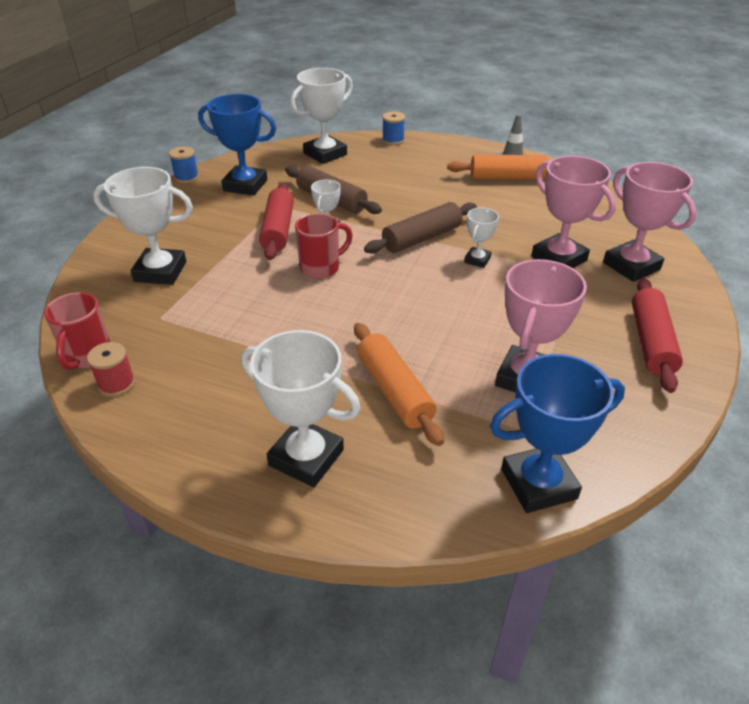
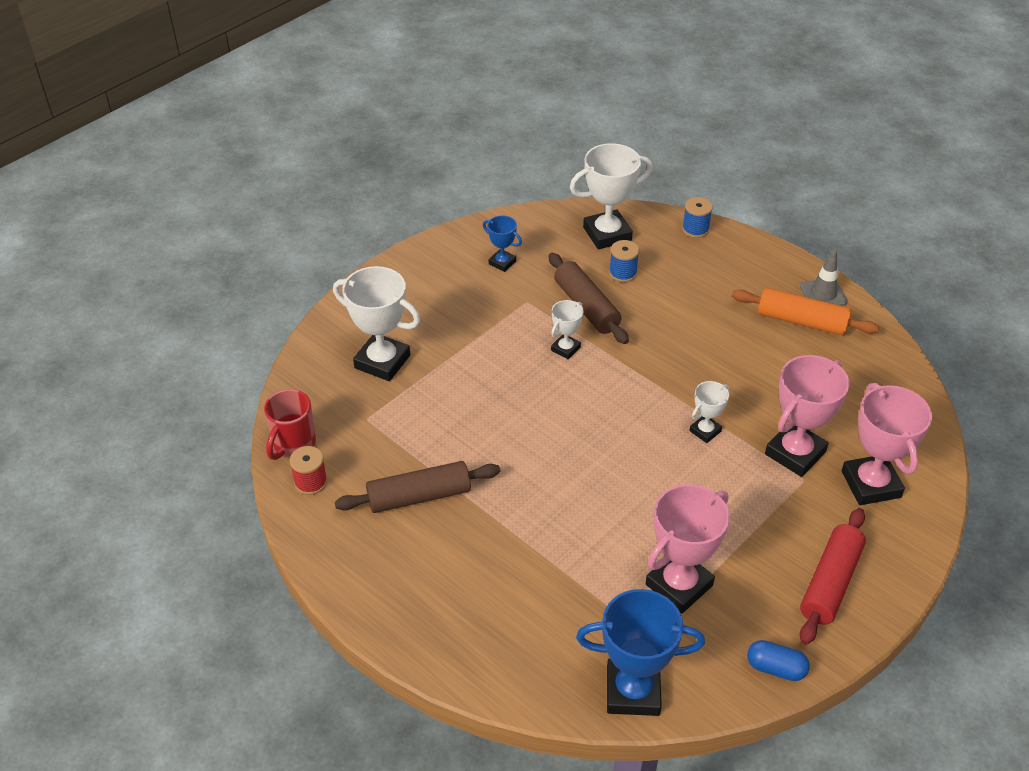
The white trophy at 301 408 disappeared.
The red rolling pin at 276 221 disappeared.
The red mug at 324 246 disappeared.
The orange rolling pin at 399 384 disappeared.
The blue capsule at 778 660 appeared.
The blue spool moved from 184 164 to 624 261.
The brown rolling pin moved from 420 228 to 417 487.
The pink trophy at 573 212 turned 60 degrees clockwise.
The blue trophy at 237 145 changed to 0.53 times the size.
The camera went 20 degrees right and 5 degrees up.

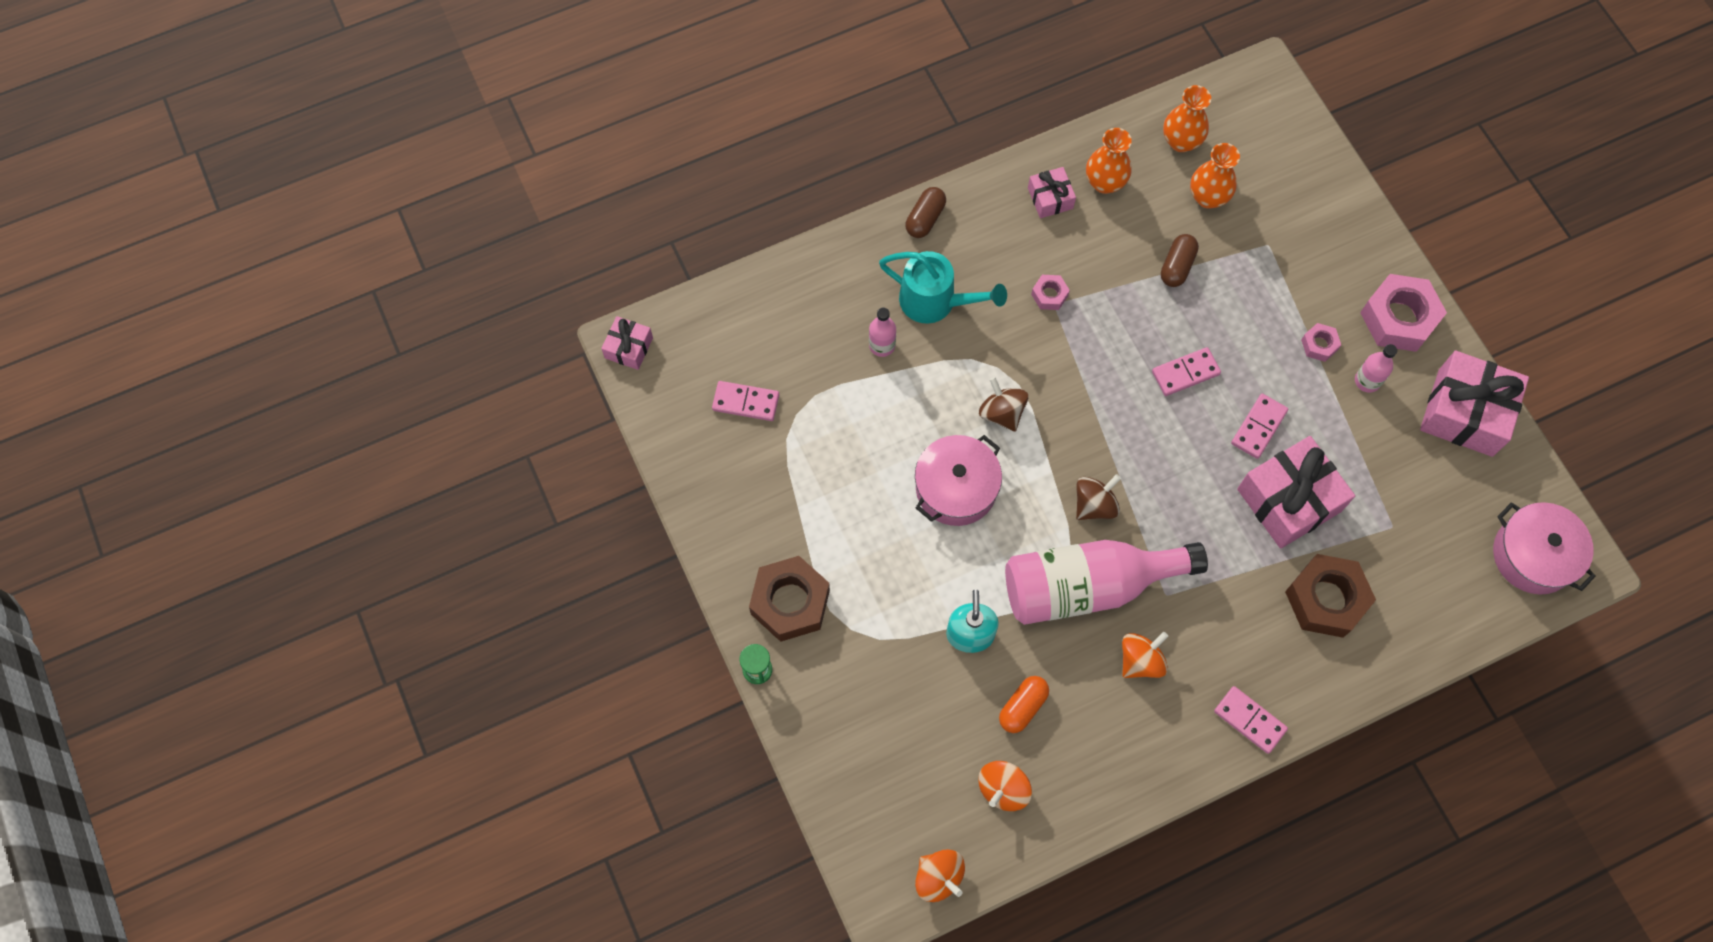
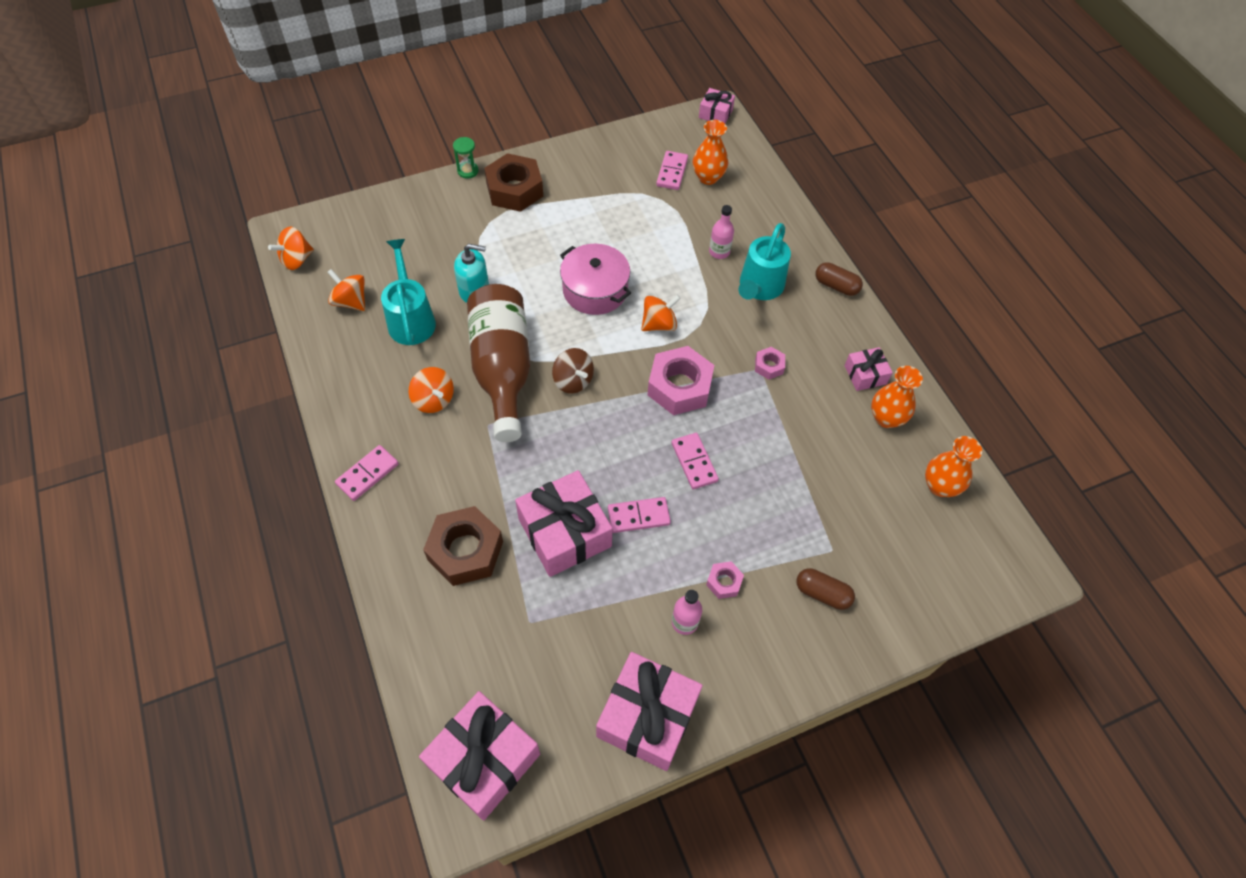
The brown capsule moved from 1180 260 to 825 589.
The orange vase moved from 1215 176 to 710 152.
The pink nut moved from 1403 313 to 680 380.
The orange capsule at 1024 704 was replaced by the turquoise watering can at 408 292.
The pink pot at 1544 548 was replaced by the pink gift at 479 755.
The brown spinning top at 1003 404 became the orange spinning top at 661 313.
The pink bottle at 1106 582 became the brown bottle at 499 363.
The pink domino at 1259 426 turned 45 degrees counterclockwise.
The camera went 90 degrees right and 10 degrees down.

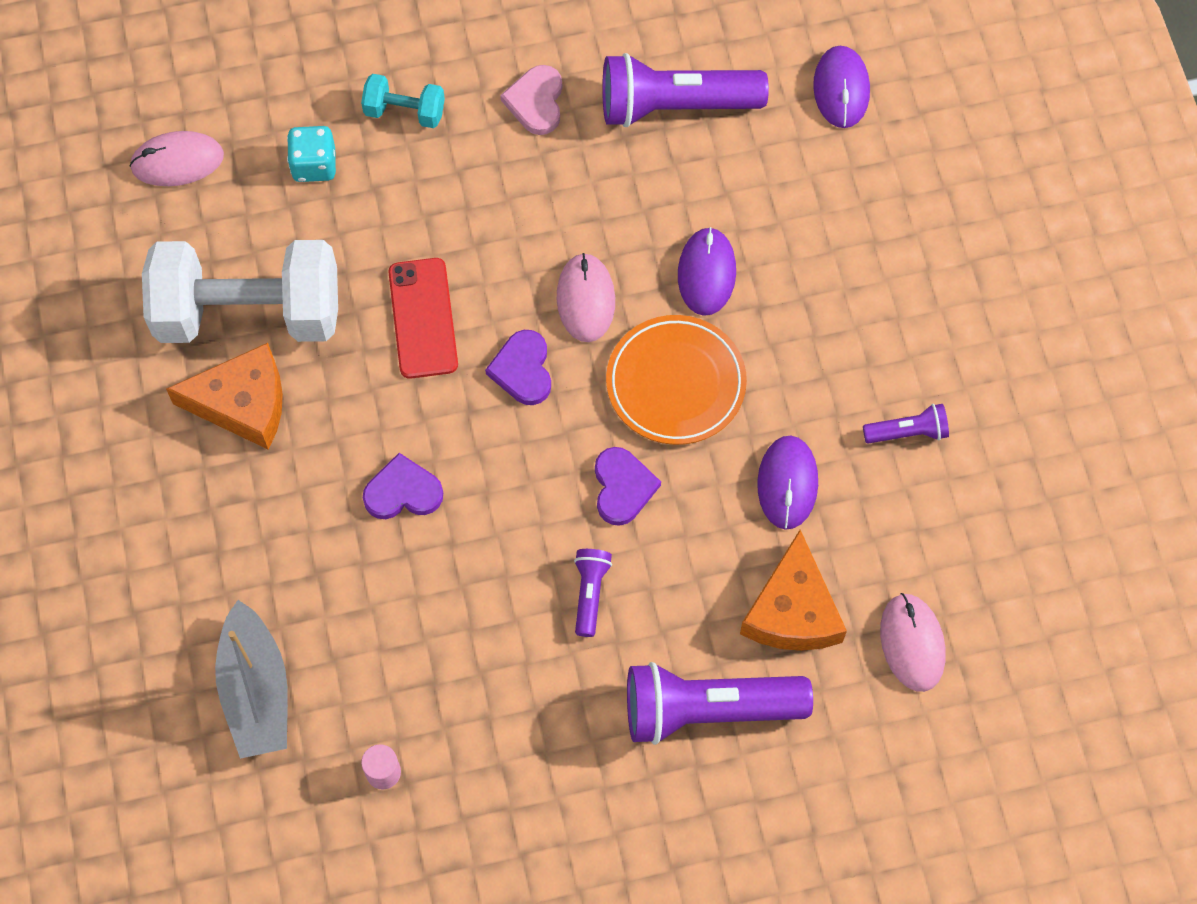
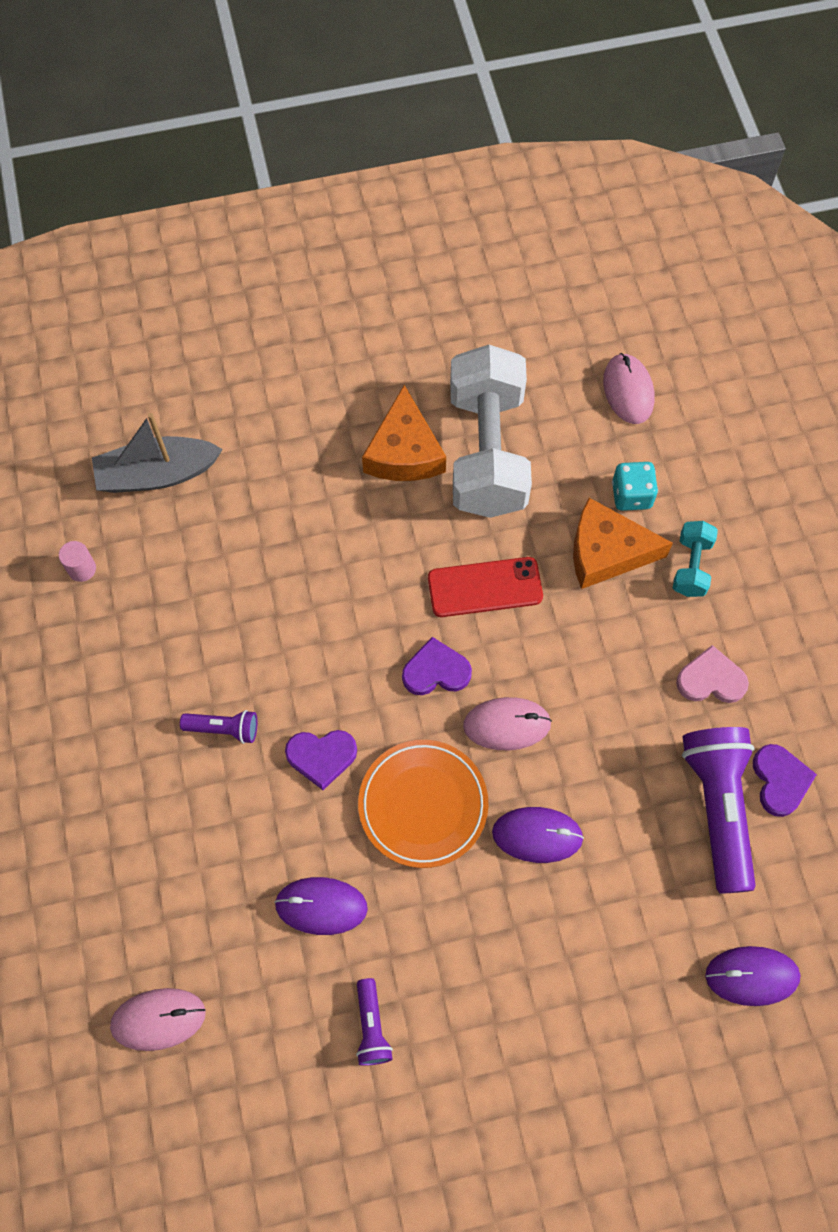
The purple flashlight at 720 703 disappeared.
The purple heart moved from 403 486 to 785 780.
The orange cheese moved from 793 590 to 623 543.
The camera went 90 degrees right and 0 degrees up.

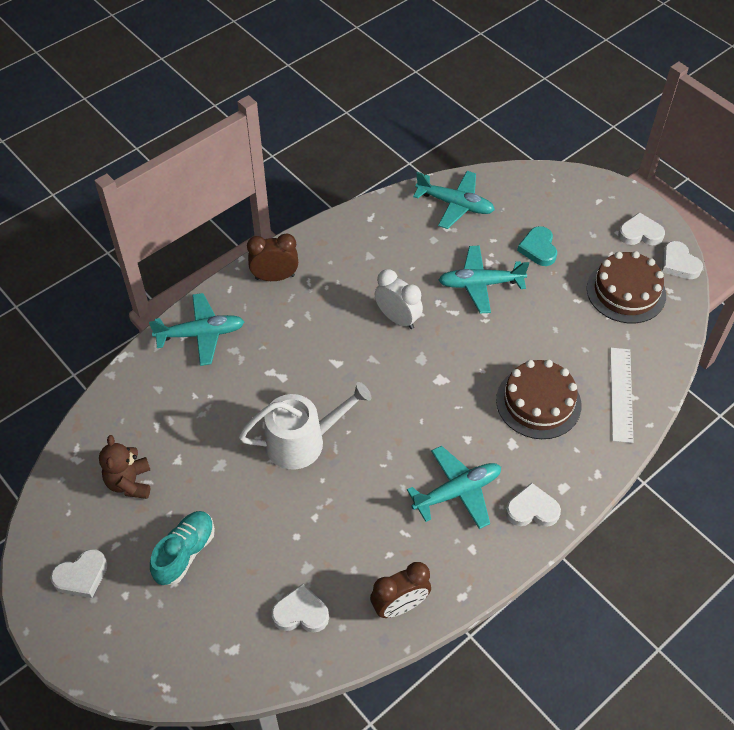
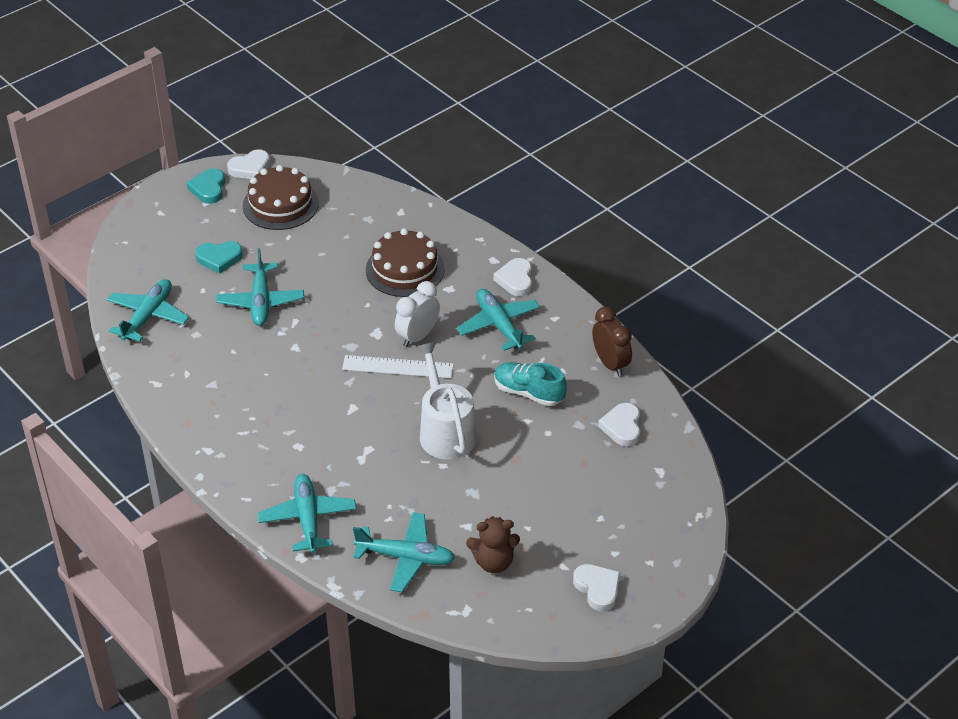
The brown clock at 272 257 disappeared.
The turquoise plane at 404 552 appeared.
The turquoise shoe moved from 182 548 to 530 384.
The white clock moved from 399 299 to 417 314.
The white ruler moved from 622 395 to 398 366.
The white heart at 641 228 became the turquoise heart at 206 186.
The camera went 90 degrees left and 10 degrees down.

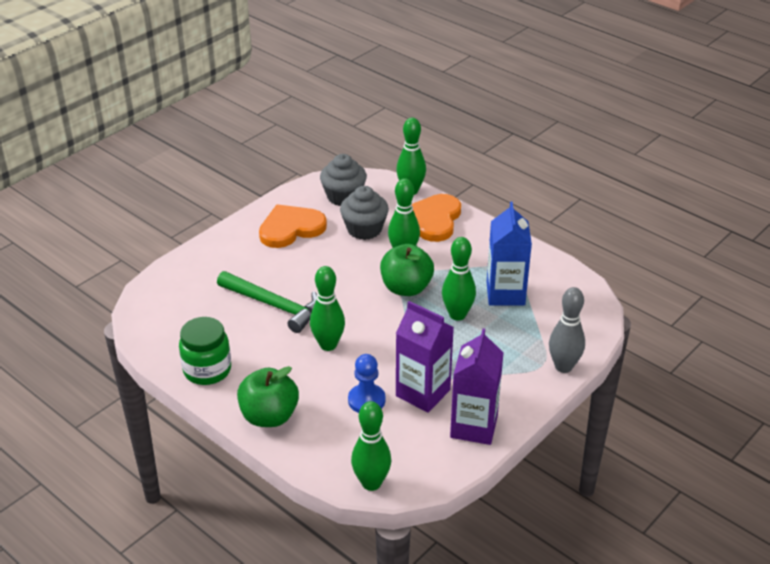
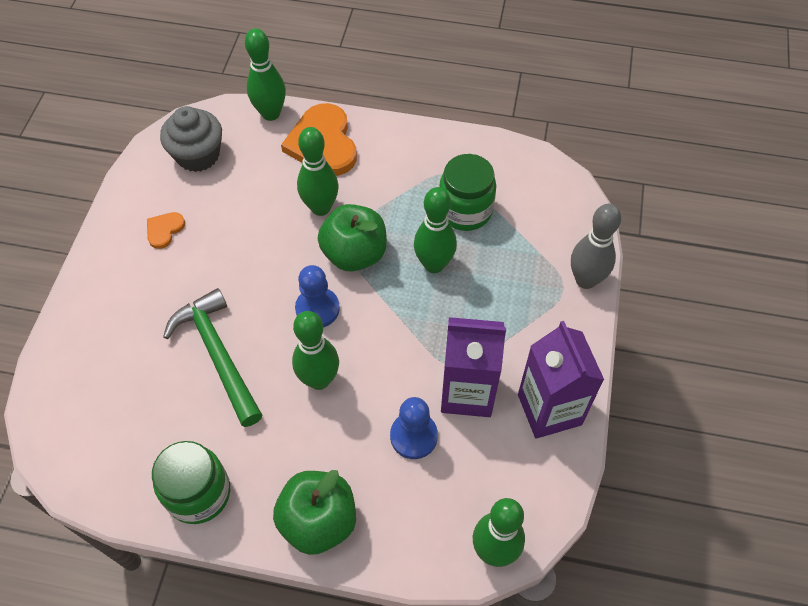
The grey cupcake at 364 213 disappeared.
The blue pawn at 317 296 appeared.
The blue carton at 509 254 was replaced by the green jar at 467 192.
The green hammer at 267 302 turned 120 degrees counterclockwise.
The orange heart at 293 226 changed to 0.47 times the size.
The camera went 30 degrees left and 20 degrees up.

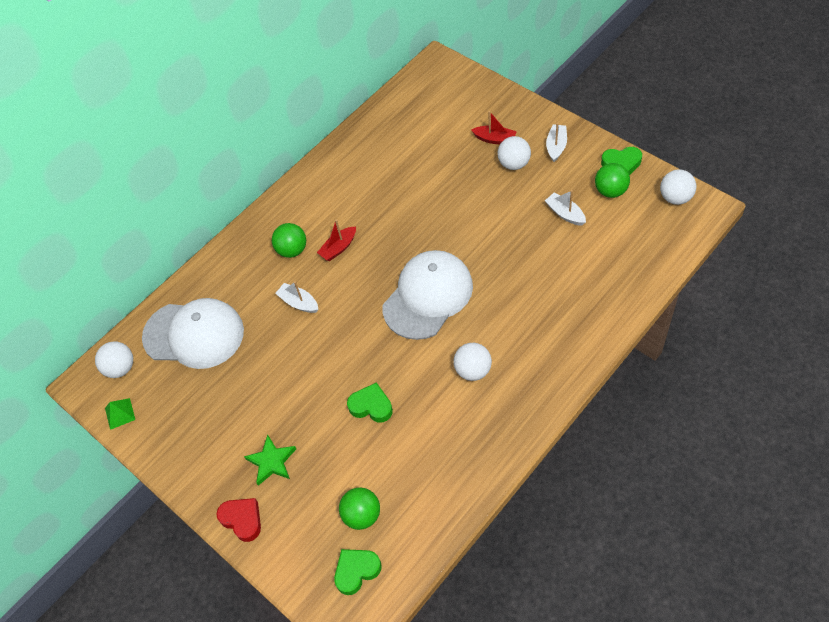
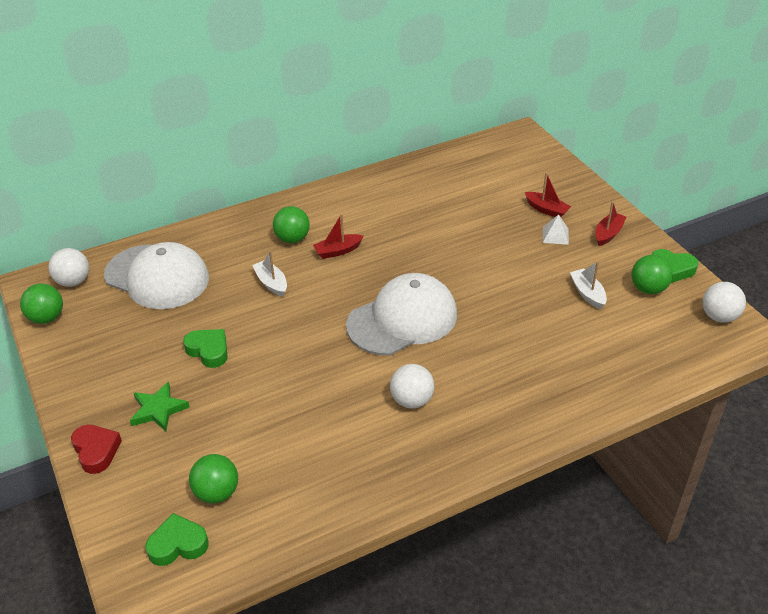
The green heart moved from 370 402 to 205 348.
The green pyramid at 120 414 was replaced by the green ball at 41 303.
The white ball at 514 153 was replaced by the white pyramid at 556 229.
The white boat at 556 142 became the red boat at 610 223.
The camera went 15 degrees right and 15 degrees down.

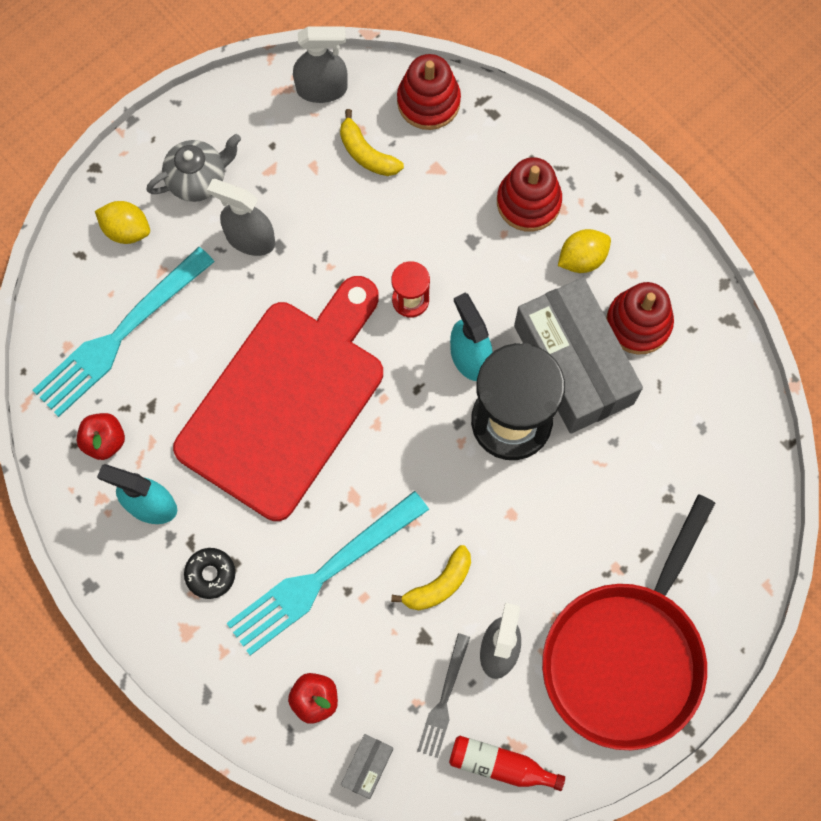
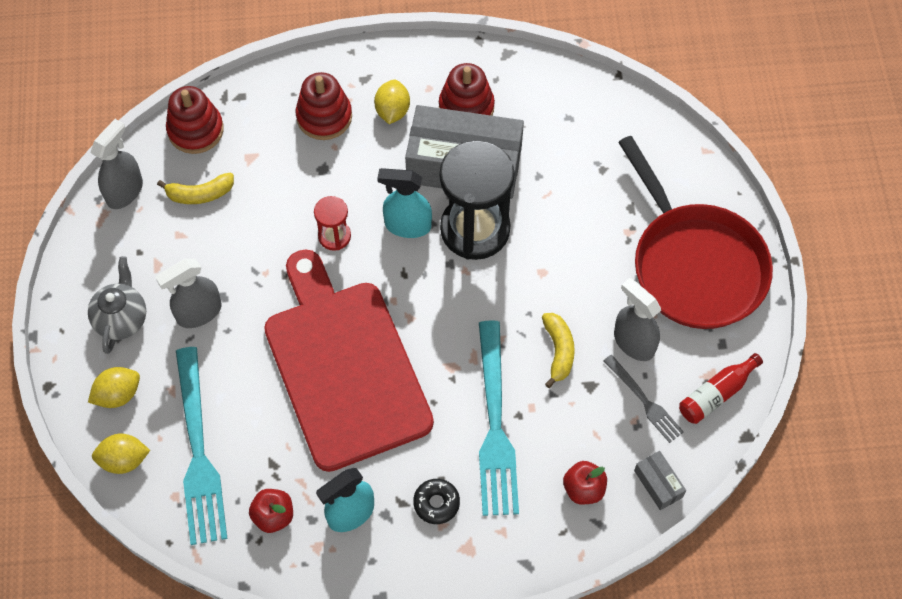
The yellow lemon at 121 454 appeared.
The camera went 55 degrees left and 10 degrees down.

